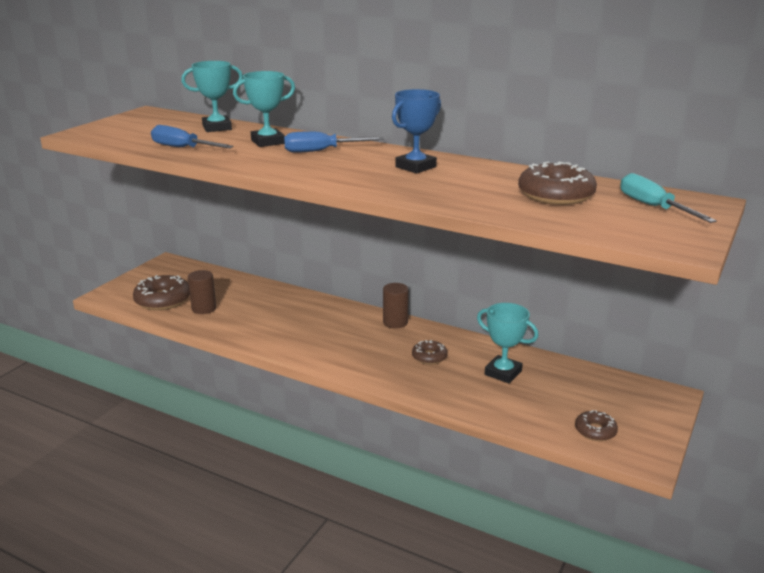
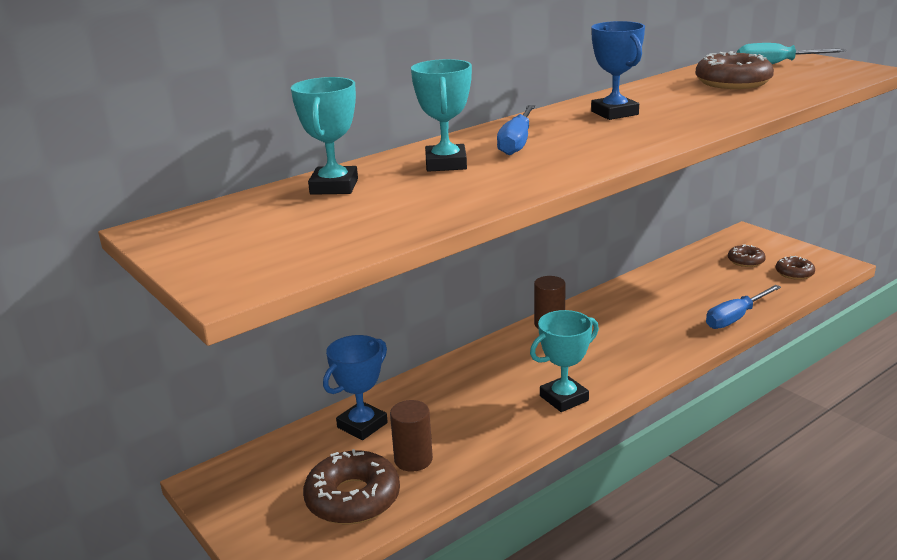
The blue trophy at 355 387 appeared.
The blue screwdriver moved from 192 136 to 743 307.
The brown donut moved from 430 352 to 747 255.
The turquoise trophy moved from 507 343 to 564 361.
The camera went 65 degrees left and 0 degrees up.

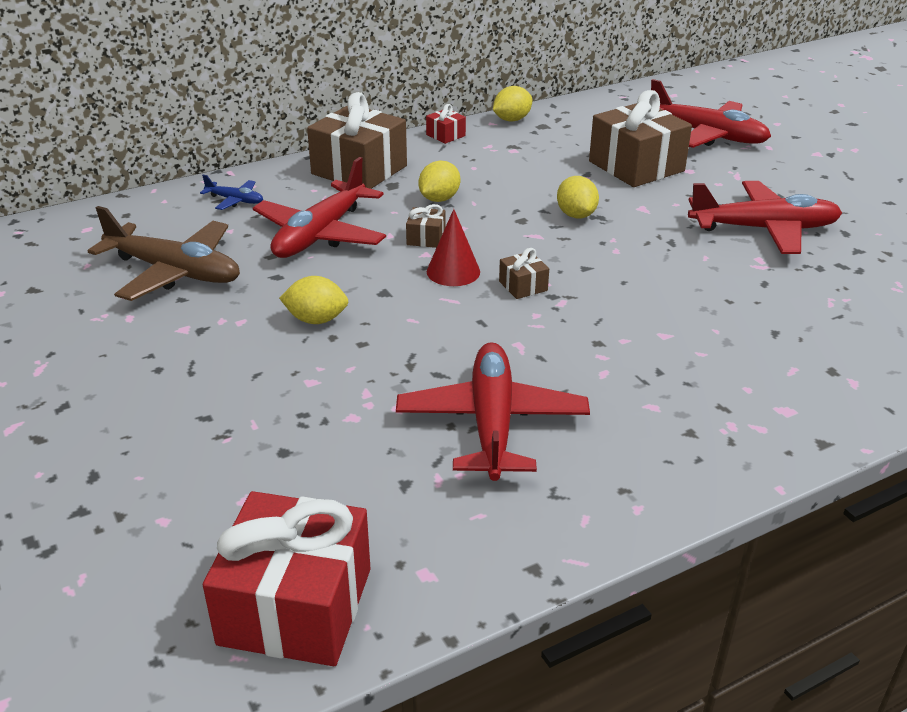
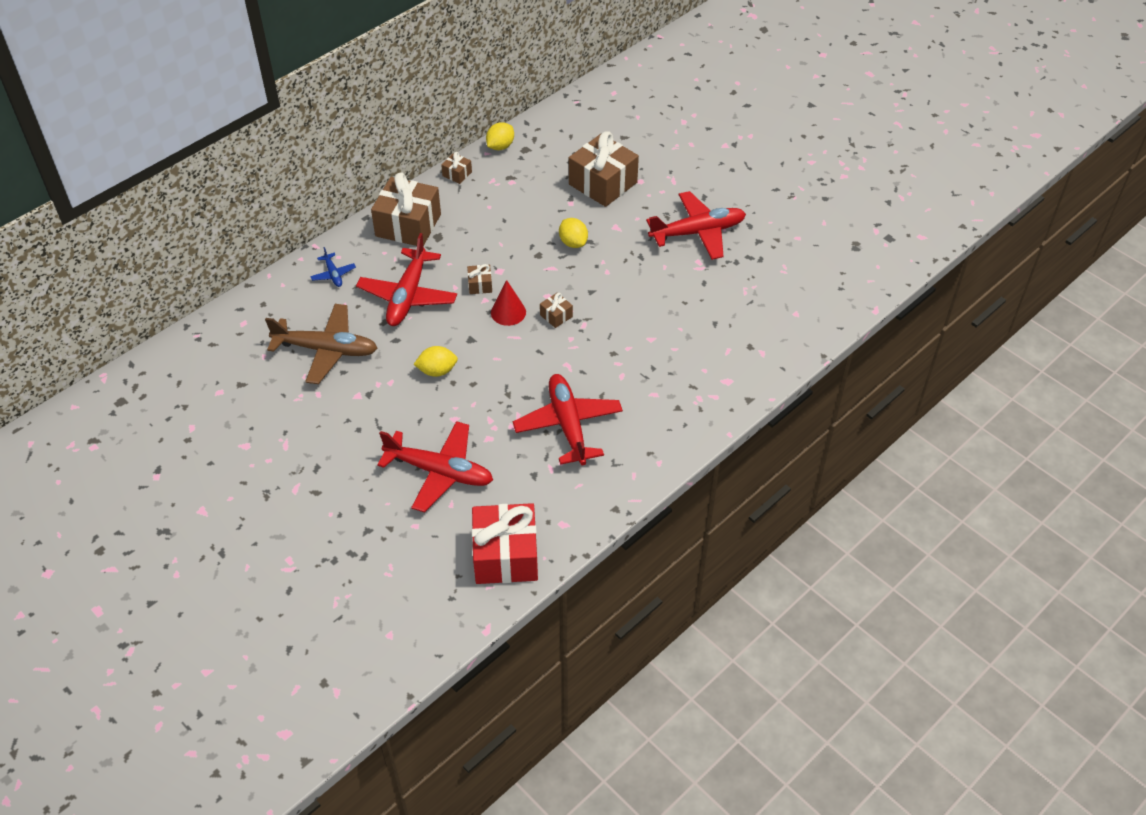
The yellow lemon at 439 181 disappeared.
The red plane moved from 711 113 to 435 467.
The red gift at 446 124 became the brown gift at 456 168.
The blue plane at 231 192 turned 60 degrees clockwise.
The camera went 15 degrees left and 15 degrees up.

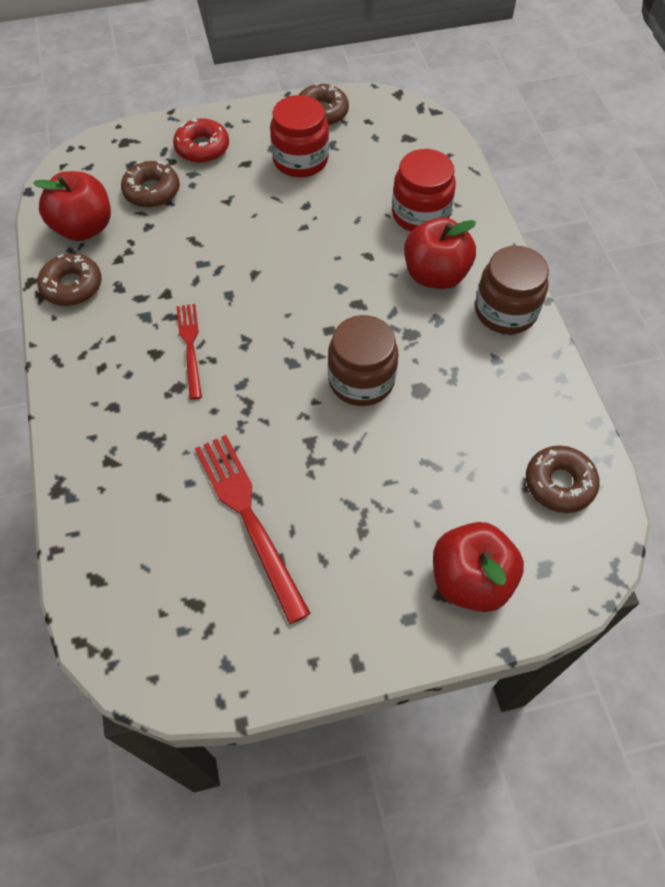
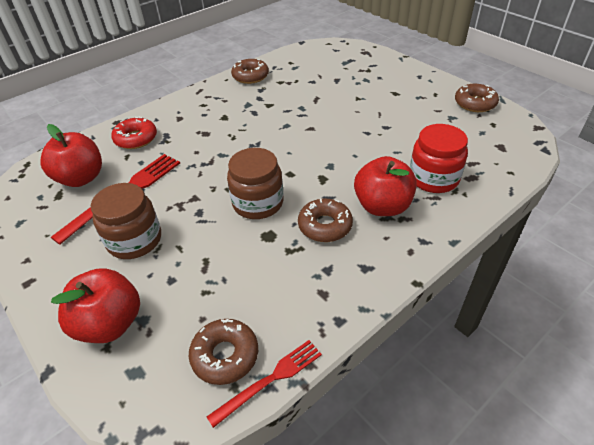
The red jar at 299 136 disappeared.
The red apple moved from 72 206 to 71 155.
The brown donut moved from 150 184 to 325 220.
The red donut moved from 201 140 to 134 132.
The red fork moved from 189 352 to 264 384.
The brown jar moved from 512 290 to 126 221.
The camera went 65 degrees right and 15 degrees down.

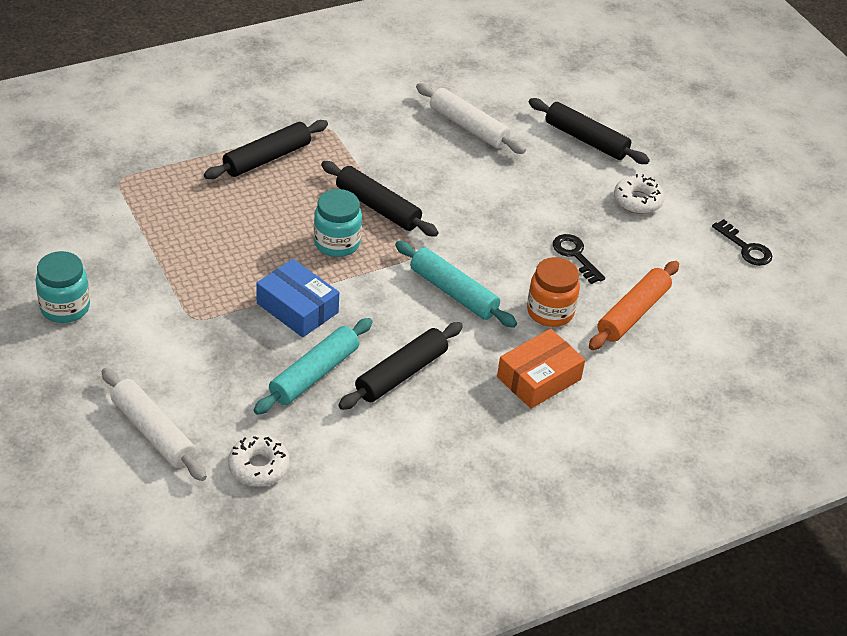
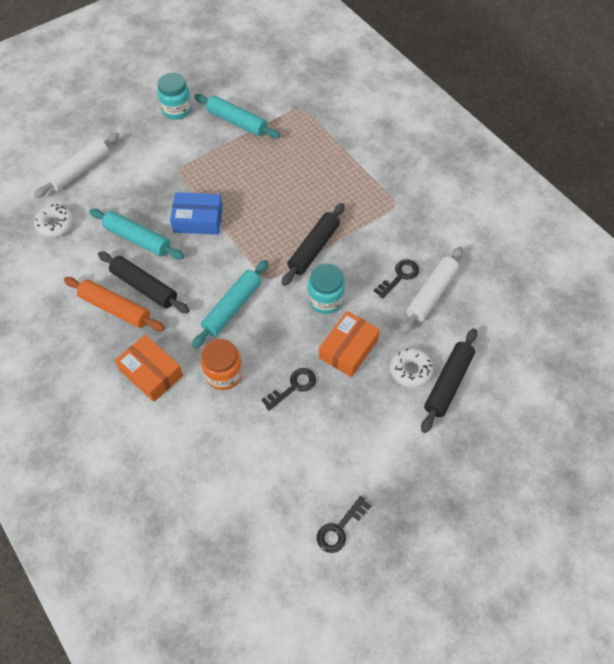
The black rolling pin at 266 149 disappeared.
The turquoise rolling pin at 237 116 appeared.
The orange box at 349 344 appeared.
The black key at 396 279 appeared.
The turquoise jar moved from 338 223 to 326 288.
The orange rolling pin moved from 634 305 to 114 304.
The white donut moved from 639 194 to 412 368.
The blue box at 297 298 turned 60 degrees clockwise.
The camera went 85 degrees right and 15 degrees up.

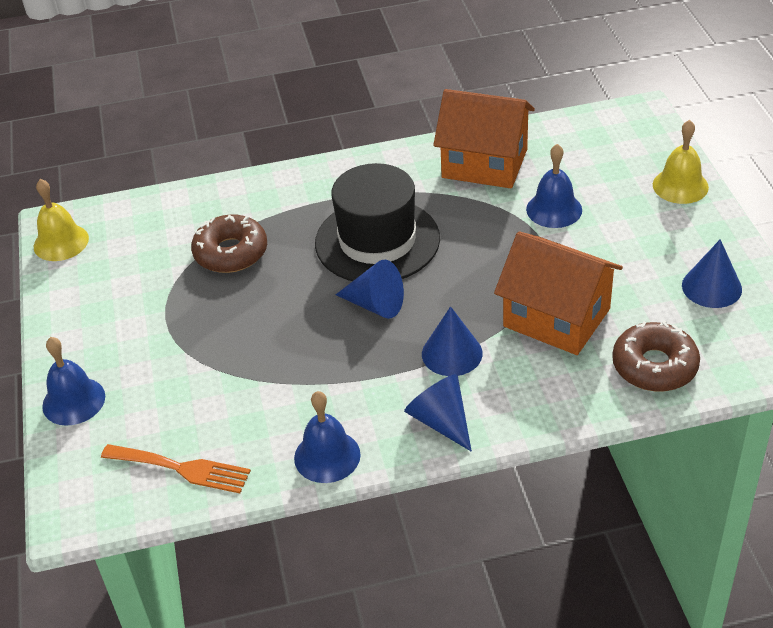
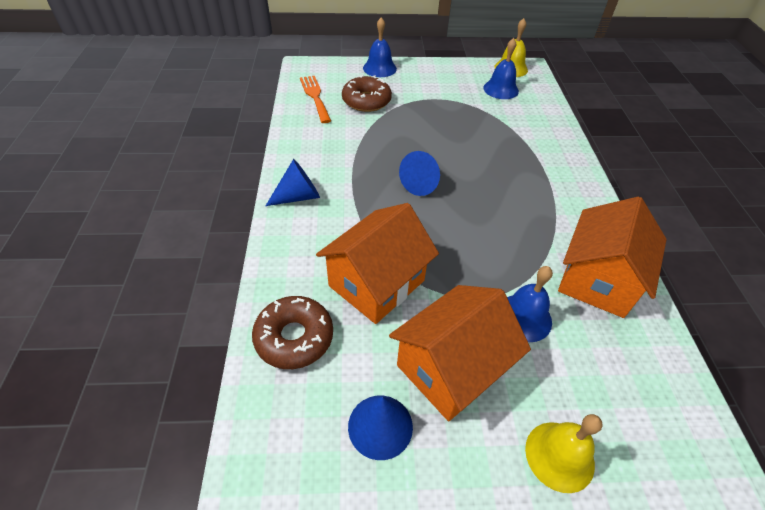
The black hat at 377 222 disappeared.
The blue cone at 452 341 disappeared.
The orange house at 460 353 appeared.
The brown donut moved from 229 243 to 367 93.
The blue bell moved from 327 437 to 501 68.
The orange fork at 176 468 turned 135 degrees clockwise.
The camera went 95 degrees right and 5 degrees up.

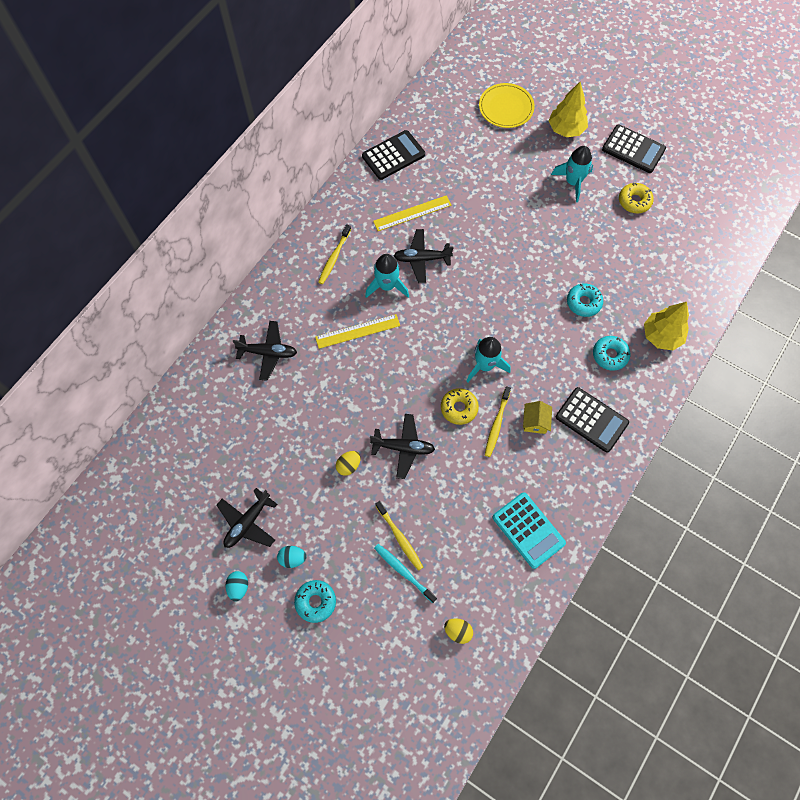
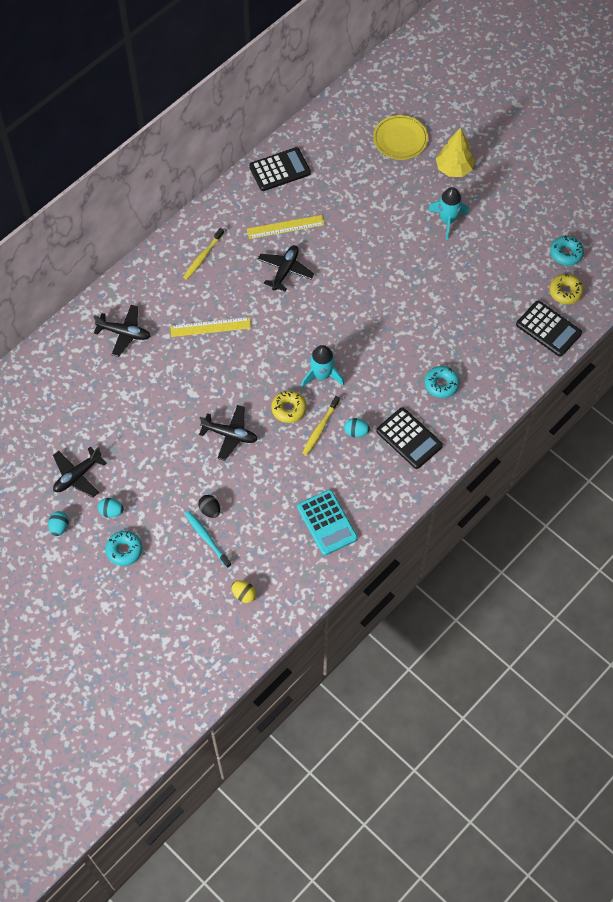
The yellow egg at 348 463 disappeared.
The turquoise rocket at 387 276 disappeared.
The yellow tree at 666 326 disappeared.
The turquoise donut moved from 585 300 to 567 250.
The black calculator moved from 634 148 to 549 329.
The yellow donut moved from 636 198 to 566 289.
The yellow toothbrush at 399 536 was replaced by the black egg at 209 506.
The yellow house at 537 417 was replaced by the turquoise egg at 357 427.
The black plane at 424 256 turned 105 degrees clockwise.
The camera went 10 degrees right and 5 degrees down.

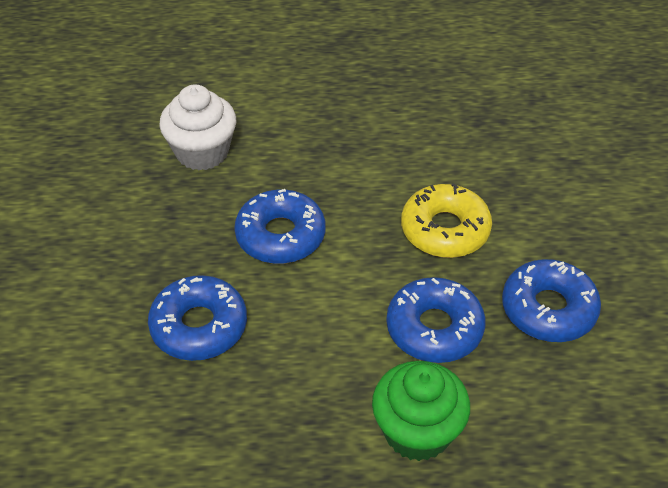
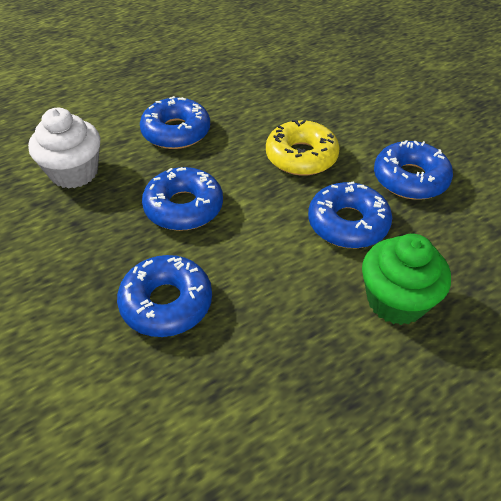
The blue donut at 175 122 appeared.
The camera went 30 degrees left and 0 degrees up.

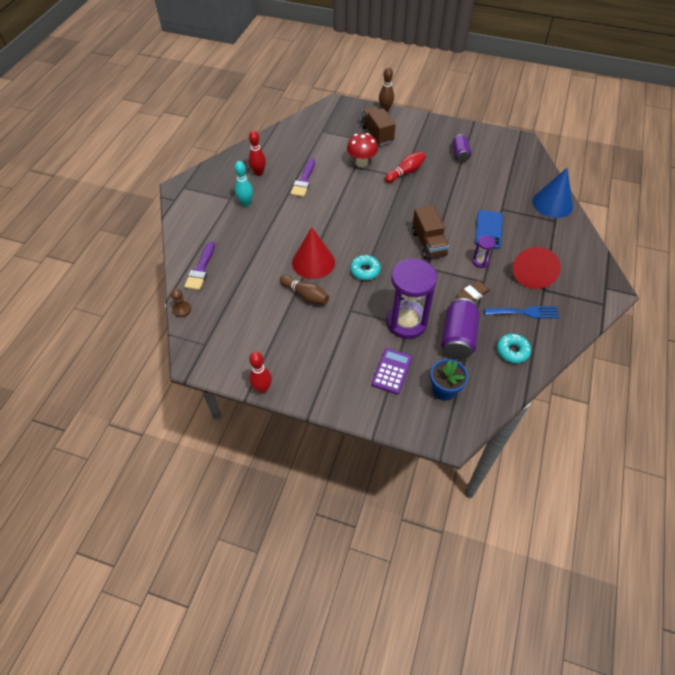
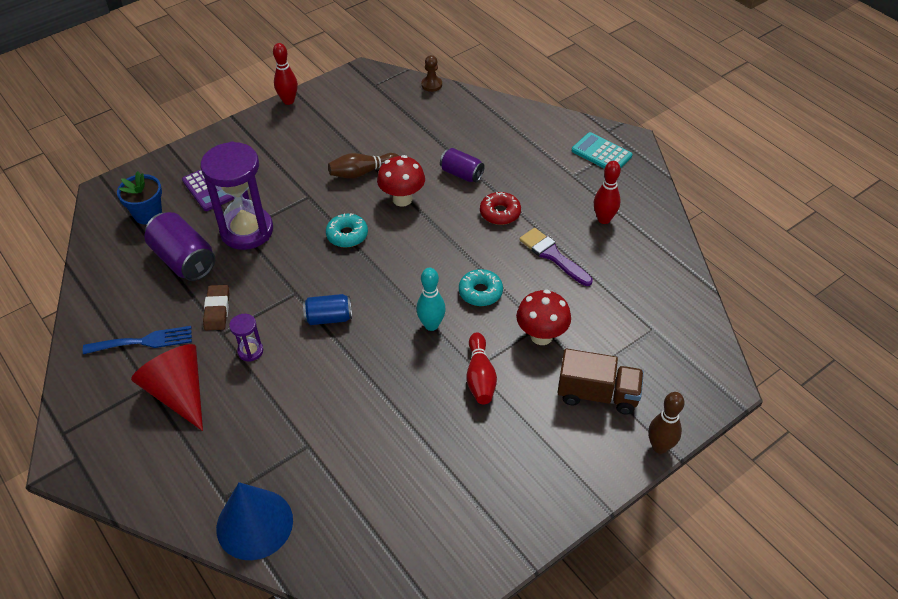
The purple brush at 199 265 disappeared.
The blue phone at 489 229 disappeared.
The red donut at 500 208 appeared.
The turquoise calculator at 602 150 appeared.
The turquoise bowling pin moved from 243 184 to 431 299.
The purple can moved from 461 148 to 462 165.
The turquoise donut moved from 514 348 to 481 287.
The red cone at 313 253 was replaced by the red mushroom at 401 181.
The brown truck at 430 232 was replaced by the blue can at 327 309.
The blue fork at 521 312 turned 135 degrees counterclockwise.
The camera went 125 degrees right and 5 degrees down.

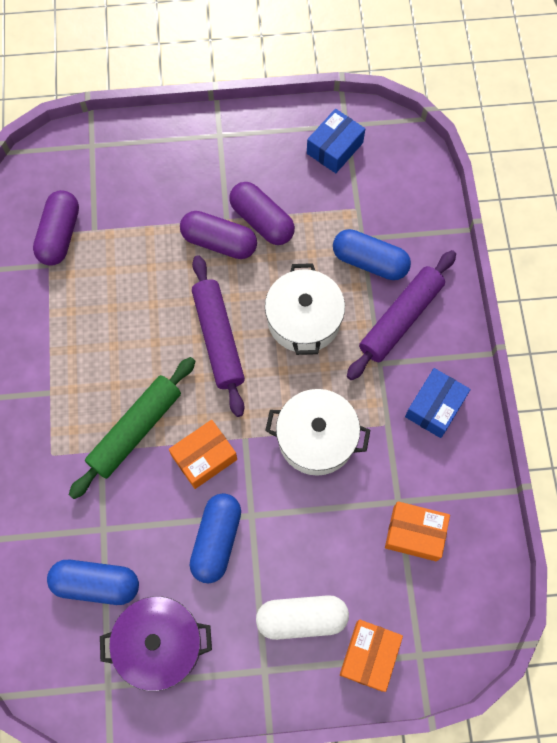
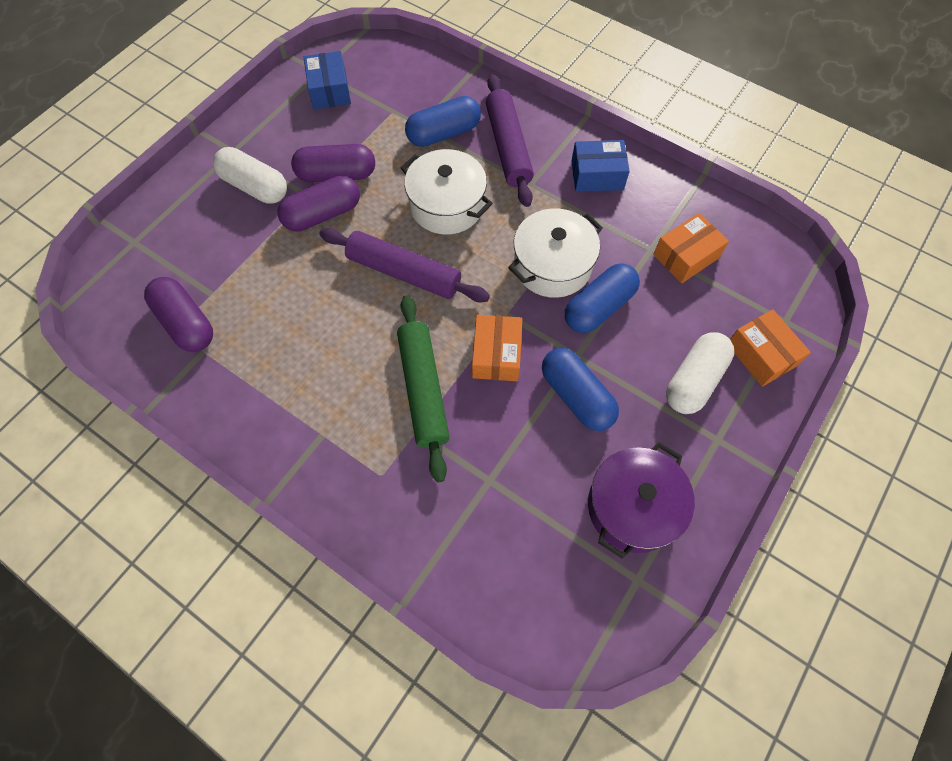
The white capsule at 250 175 appeared.
The blue capsule moved from 93 582 to 602 298.
The blue box at 438 403 turned 75 degrees counterclockwise.
The camera went 50 degrees left and 5 degrees down.

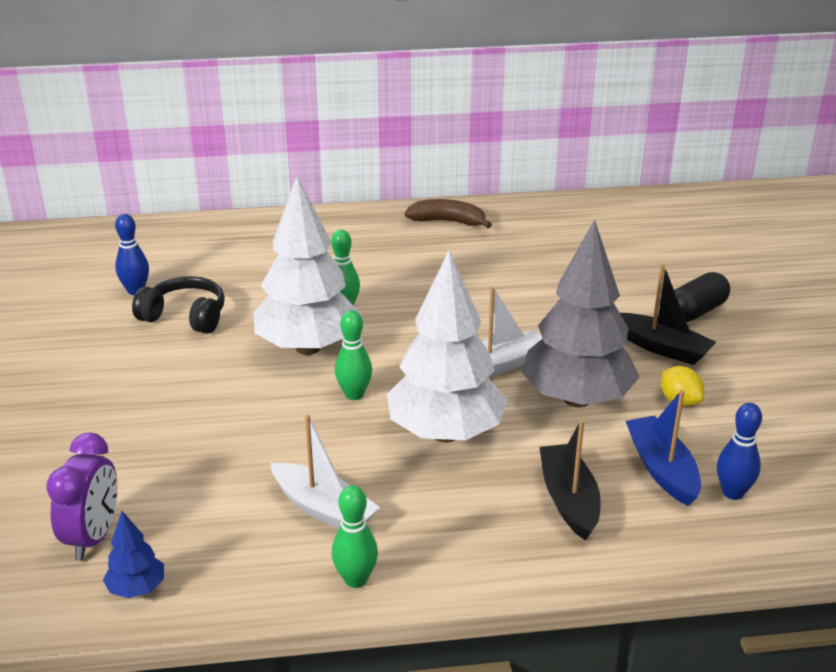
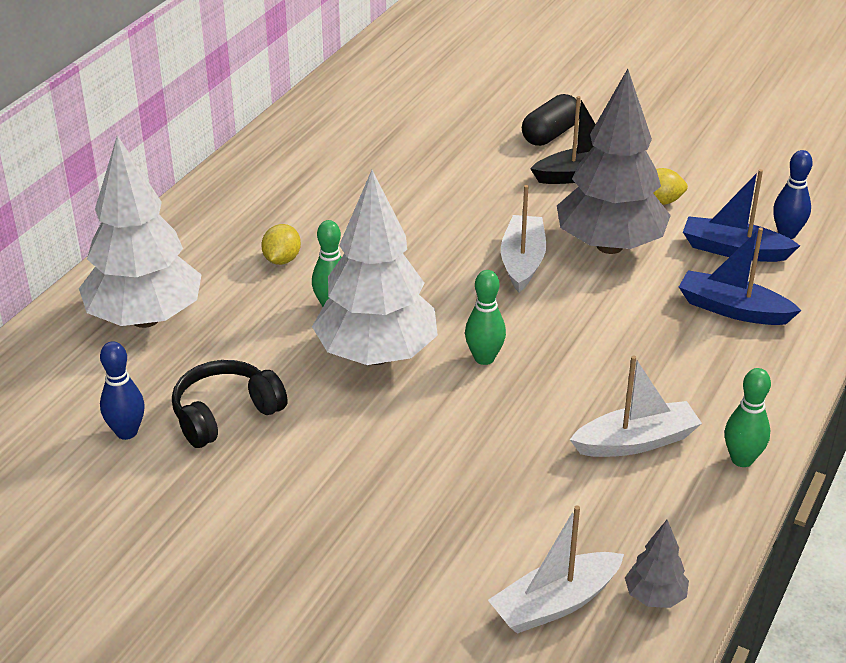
The brown banana at 448 213 disappeared.
The yellow lemon at 281 244 appeared.
The white tree moved from 447 345 to 140 232.
The purple clock at 82 497 was replaced by the white boat at 556 570.
The blue tree at 133 554 became the grey tree at 657 564.
The black boat at 570 480 became the blue boat at 740 276.
The black capsule at 702 297 turned 45 degrees clockwise.
The camera went 55 degrees left and 5 degrees up.

